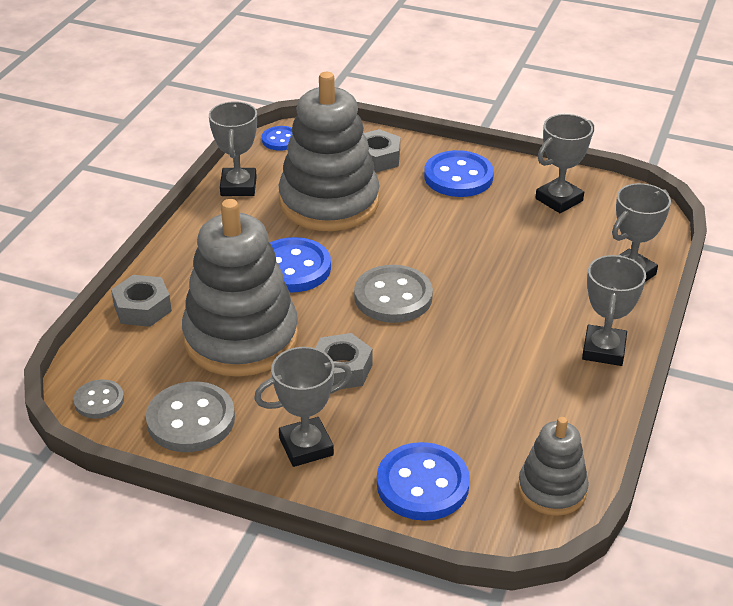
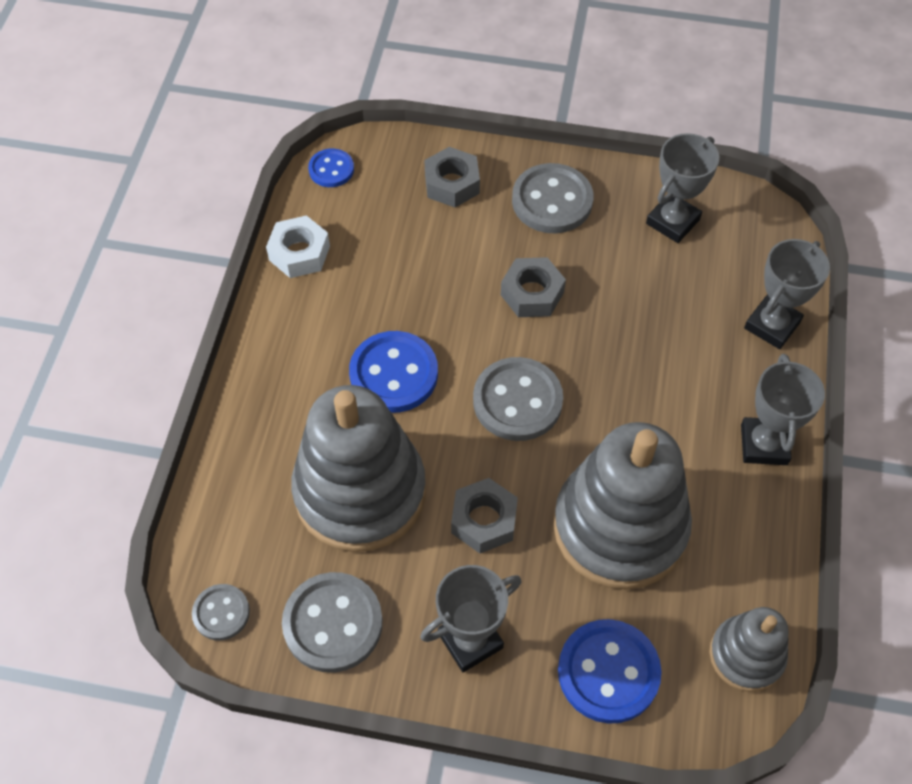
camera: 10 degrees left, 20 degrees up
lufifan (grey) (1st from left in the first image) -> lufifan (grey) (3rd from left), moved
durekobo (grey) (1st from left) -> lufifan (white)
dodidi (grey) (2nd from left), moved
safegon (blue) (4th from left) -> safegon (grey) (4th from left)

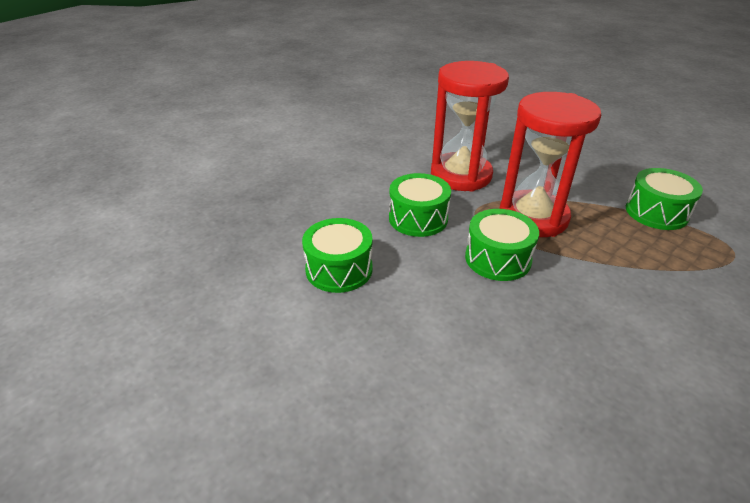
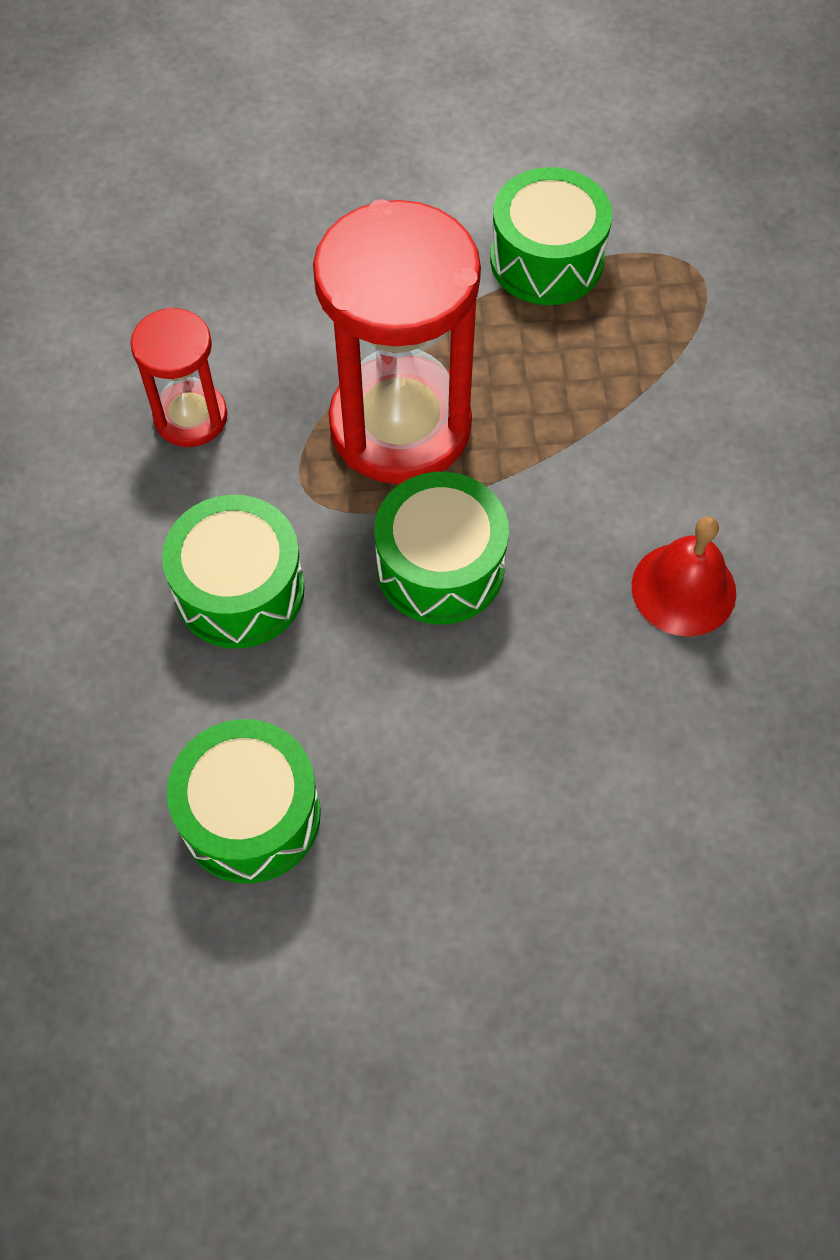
camera: 50 degrees left, 25 degrees up
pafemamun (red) (1st from left), x0.52
none -> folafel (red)

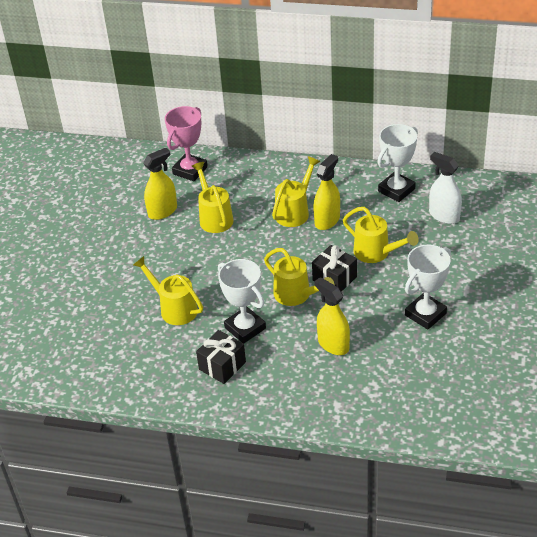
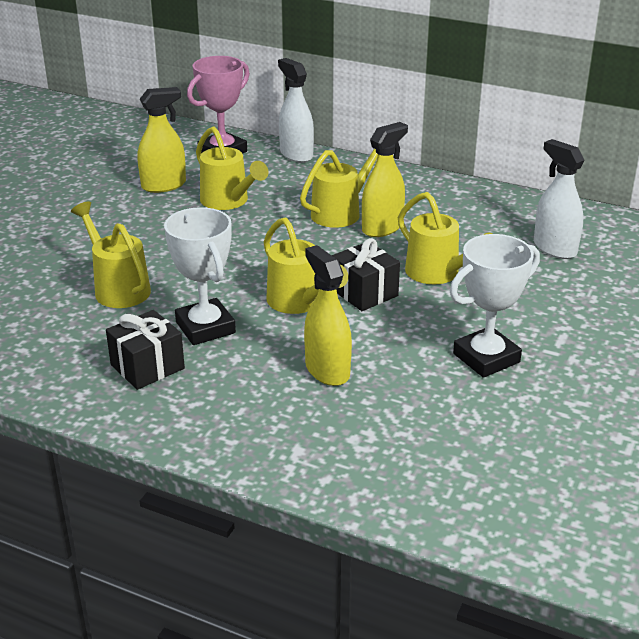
camera: 10 degrees right, 10 degrees down
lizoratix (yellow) (2nd from left), 150 degrees clockwise
durekobo (white) (2nd from left) -> none
none -> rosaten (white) (1st from left)

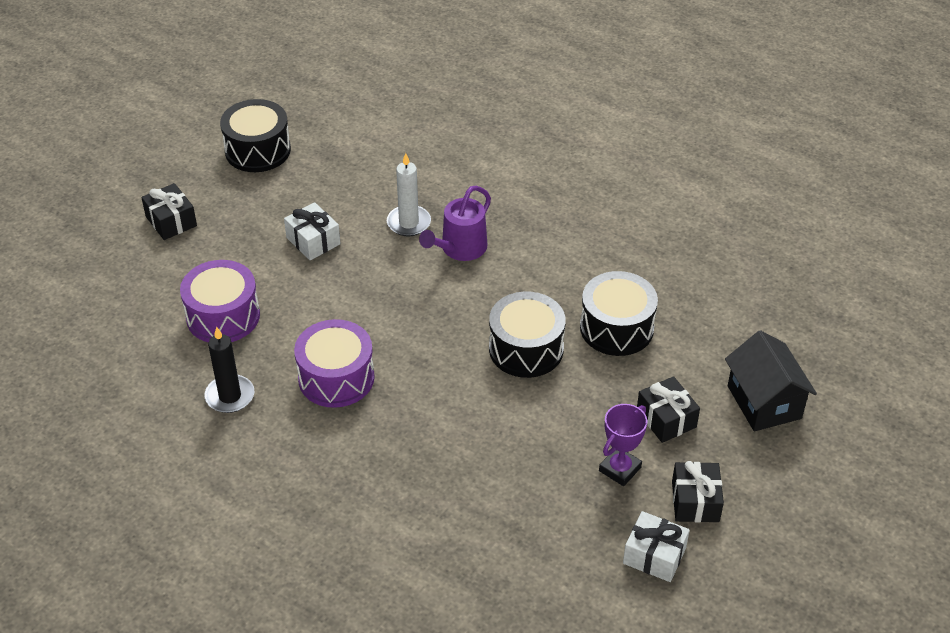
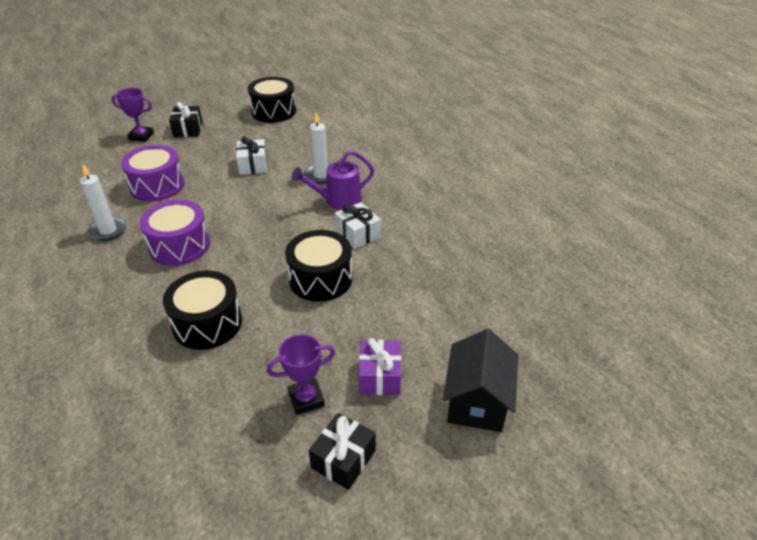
camera: 30 degrees right, 5 degrees down
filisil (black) -> filisil (white) (1st from left)
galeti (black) (3rd from left in the first image) -> galeti (black) (1st from left), moved
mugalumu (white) (2nd from left), moved
mugalumu (black) (2nd from left) -> mugalumu (purple)
none -> durekobo (purple) (1st from left)

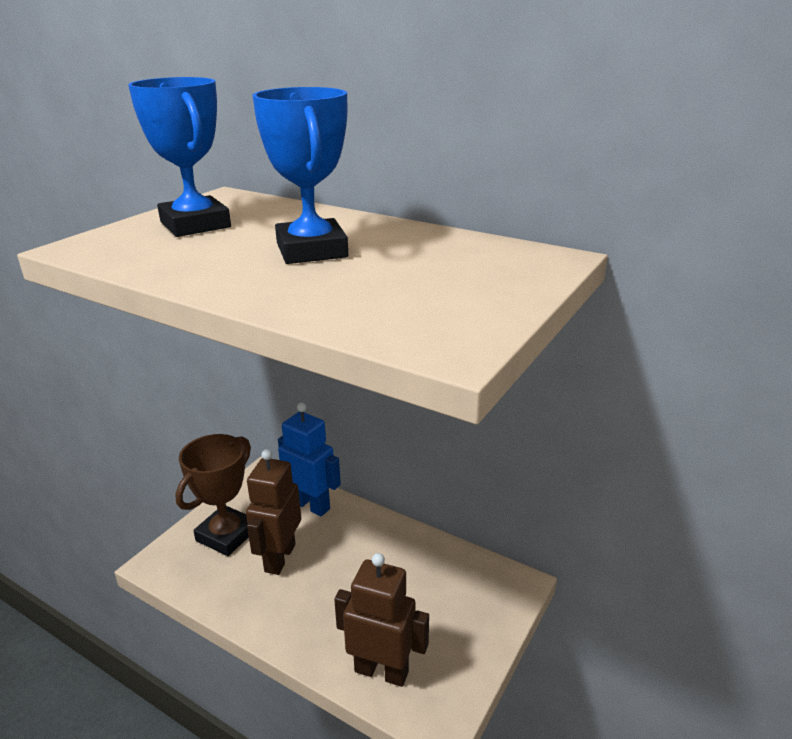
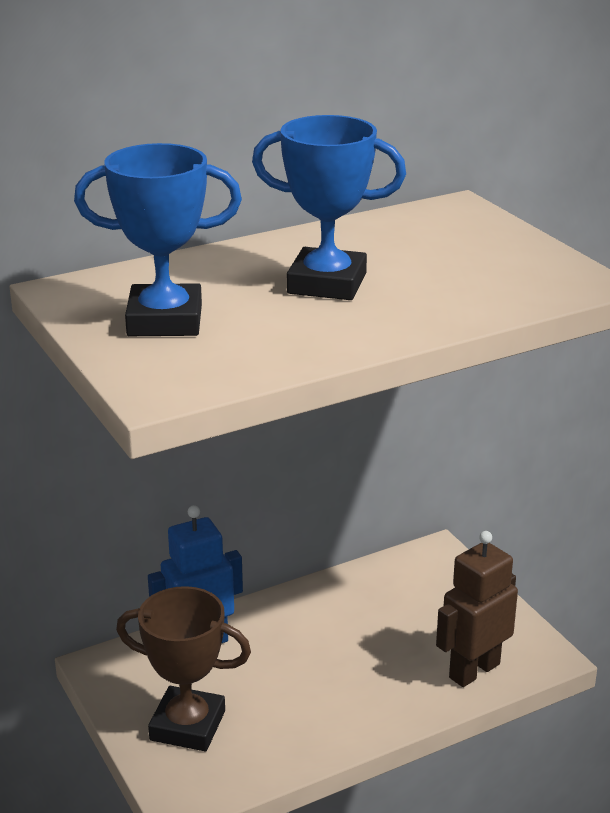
camera: 60 degrees left, 0 degrees up
durekobo (brown), 45 degrees counterclockwise
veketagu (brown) (1st from left) -> none

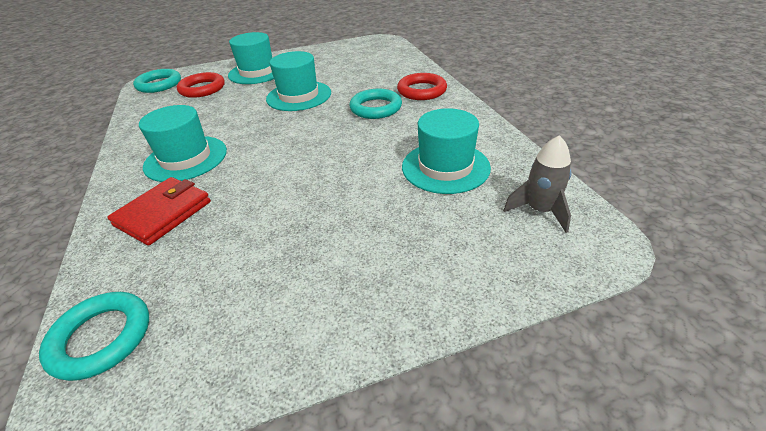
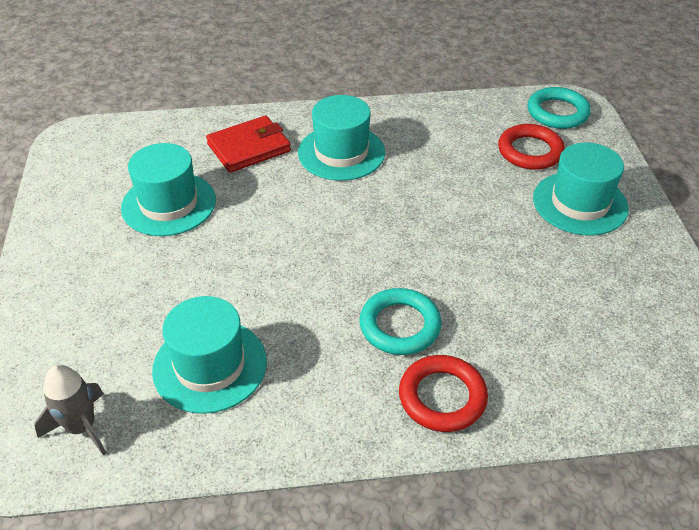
camera: 100 degrees right, 5 degrees up
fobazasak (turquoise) (1st from left) -> none
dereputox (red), 75 degrees counterclockwise
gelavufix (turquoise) (3rd from left in the first image) -> gelavufix (turquoise) (1st from left), moved

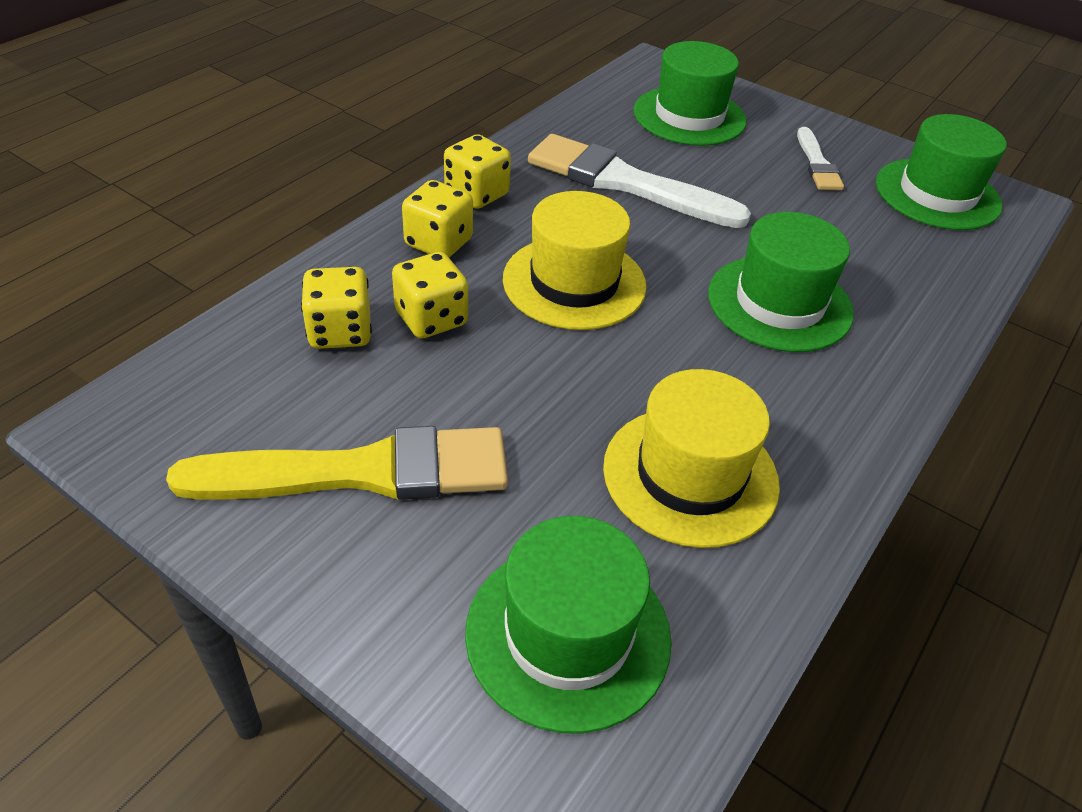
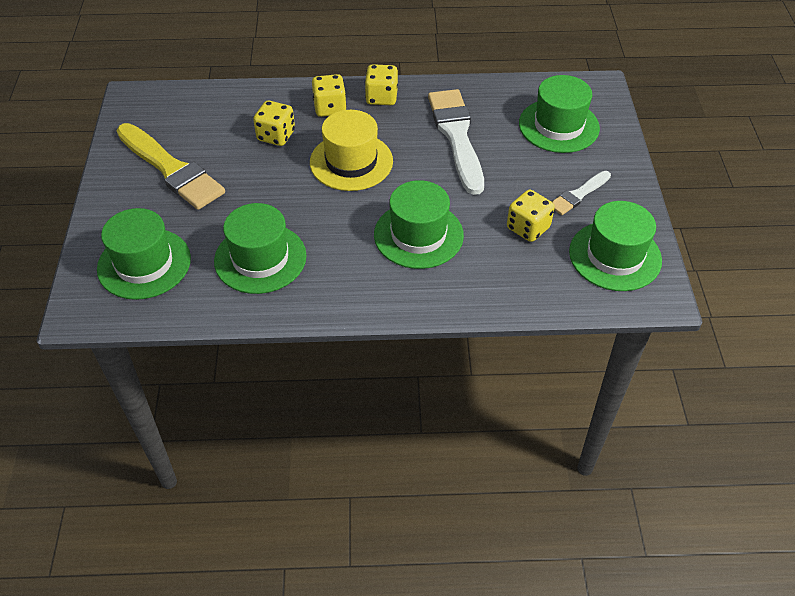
camera: 55 degrees right, 5 degrees up
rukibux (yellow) (1st from left in the first image) -> rukibux (yellow) (4th from left), moved
gelavufix (yellow) (2nd from left) -> gelavufix (green) (2nd from left)

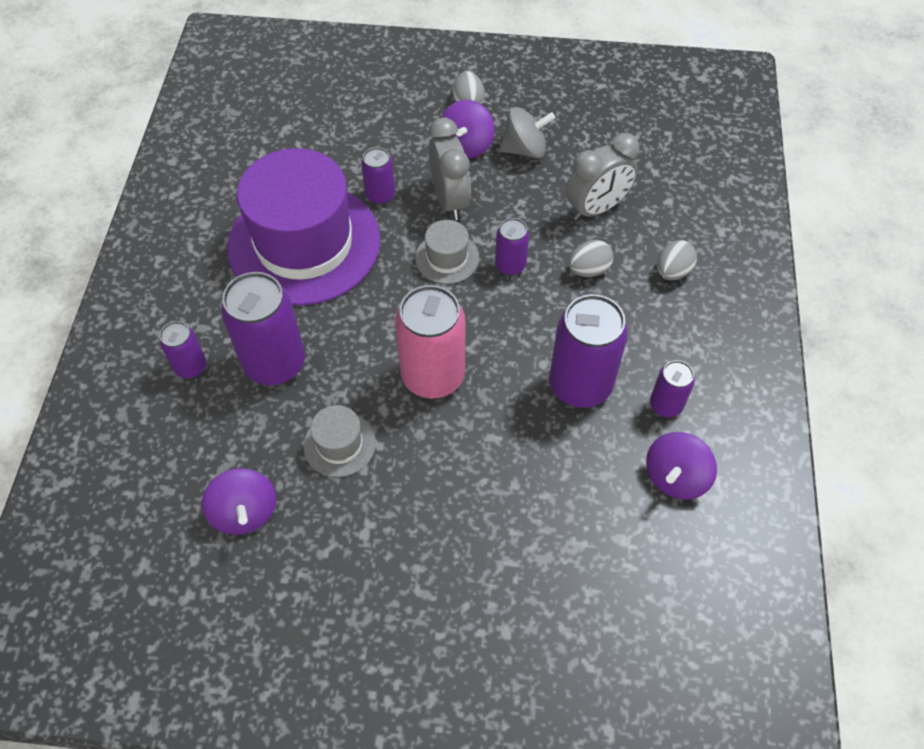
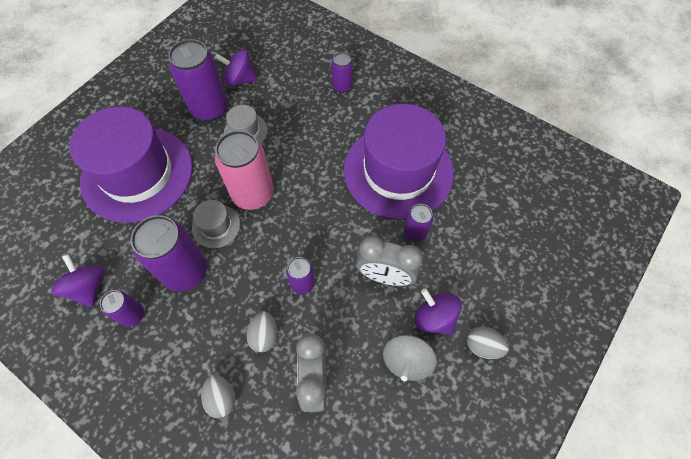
camera: 120 degrees right, 5 degrees up
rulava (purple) (2nd from left in the first image) -> rulava (purple) (3rd from left), moved
gelavufix (grey) (2nd from left in the first image) -> gelavufix (grey) (1st from left), moved
none -> gelavufix (purple) (1st from left)

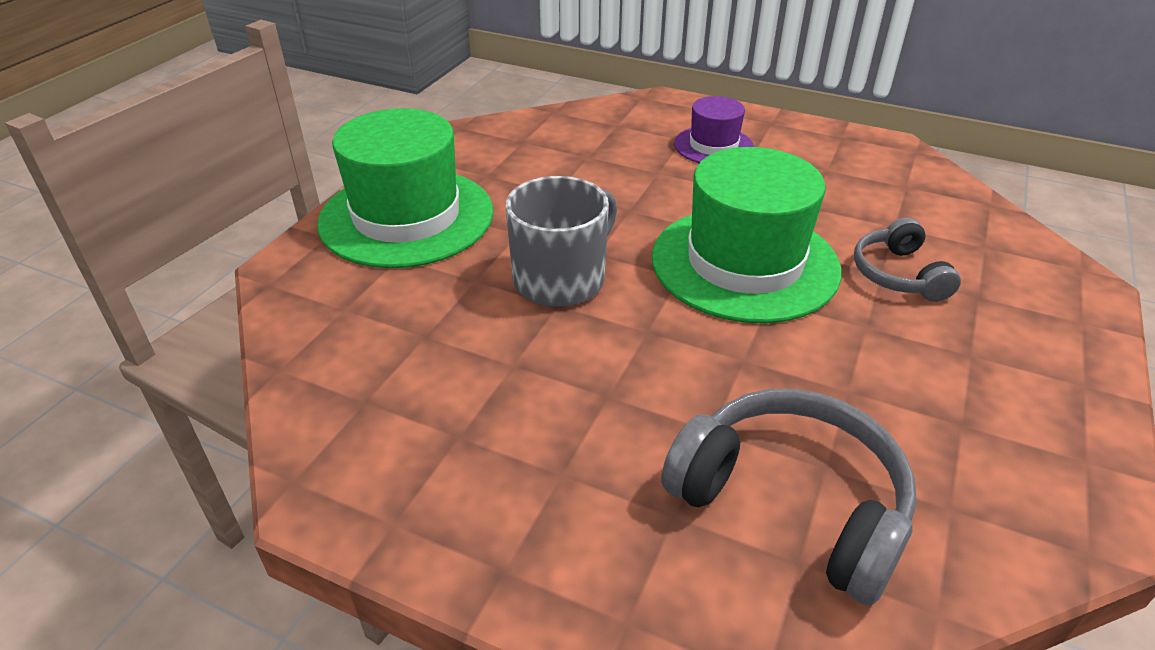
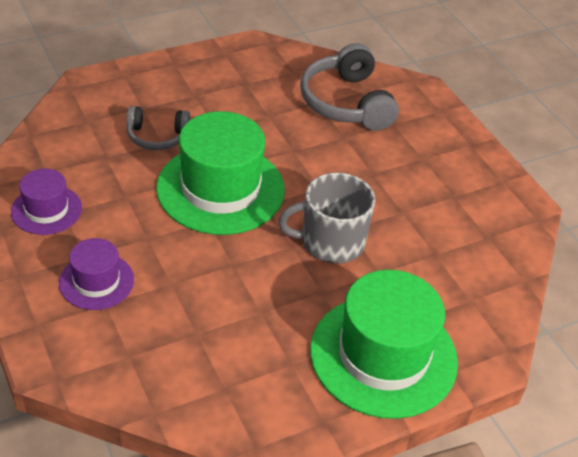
camera: 145 degrees left, 5 degrees up
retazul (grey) (2nd from left in the first image) -> retazul (grey) (1st from left), 60 degrees clockwise
none -> gelavufix (purple) (1st from left)

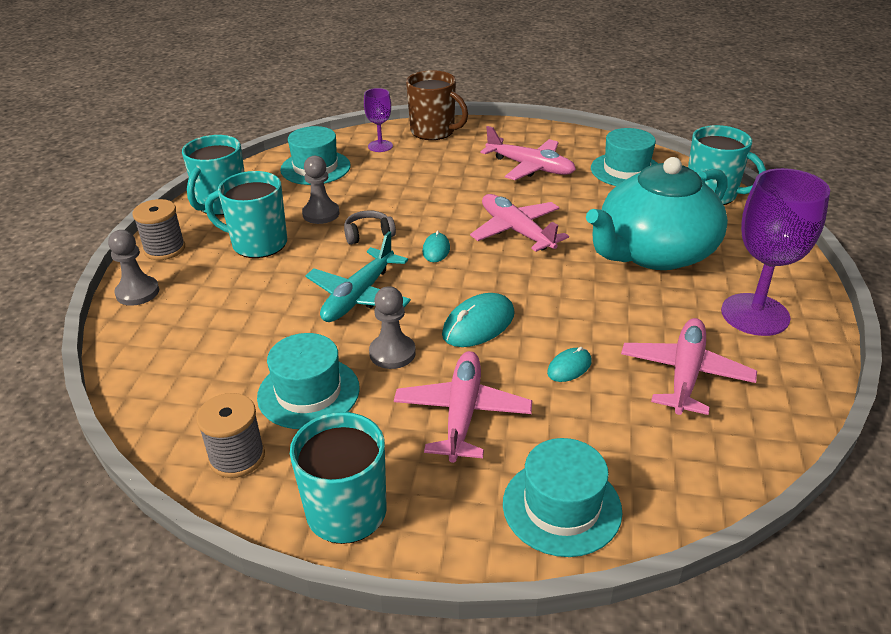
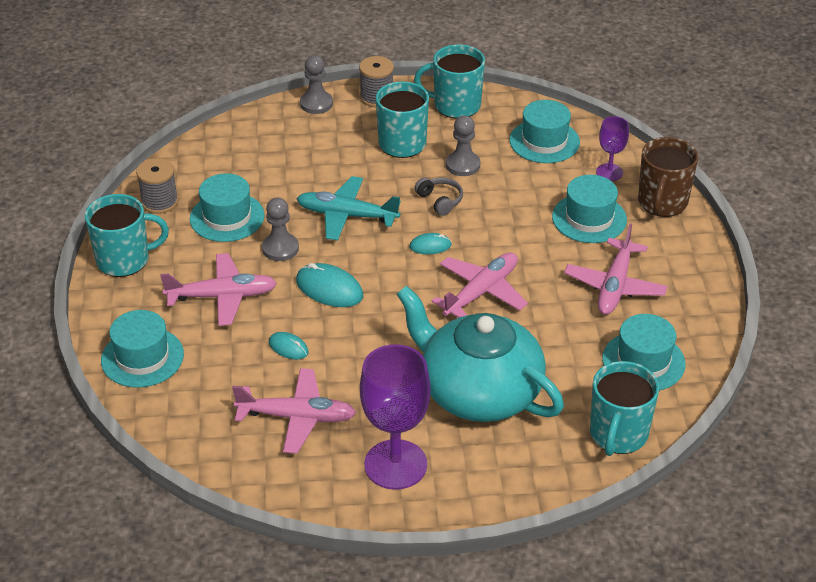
camera: 75 degrees right, 5 degrees up
none -> gelavufix (turquoise) (4th from left)

